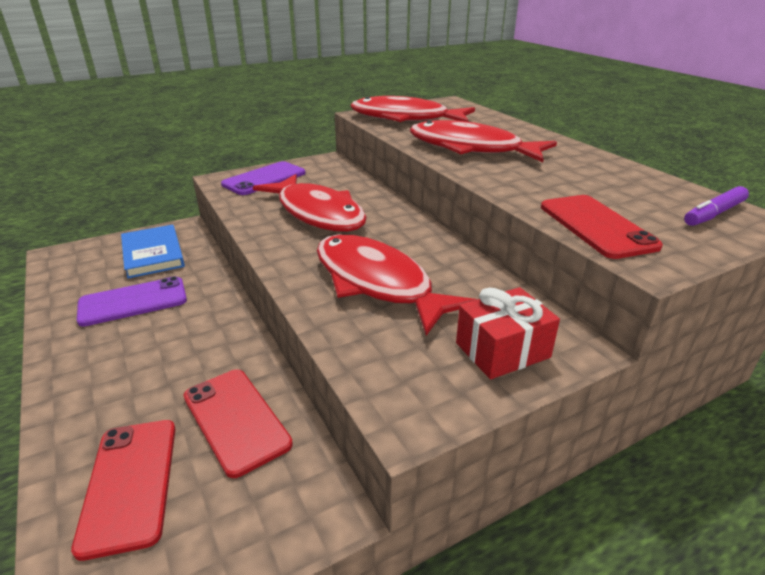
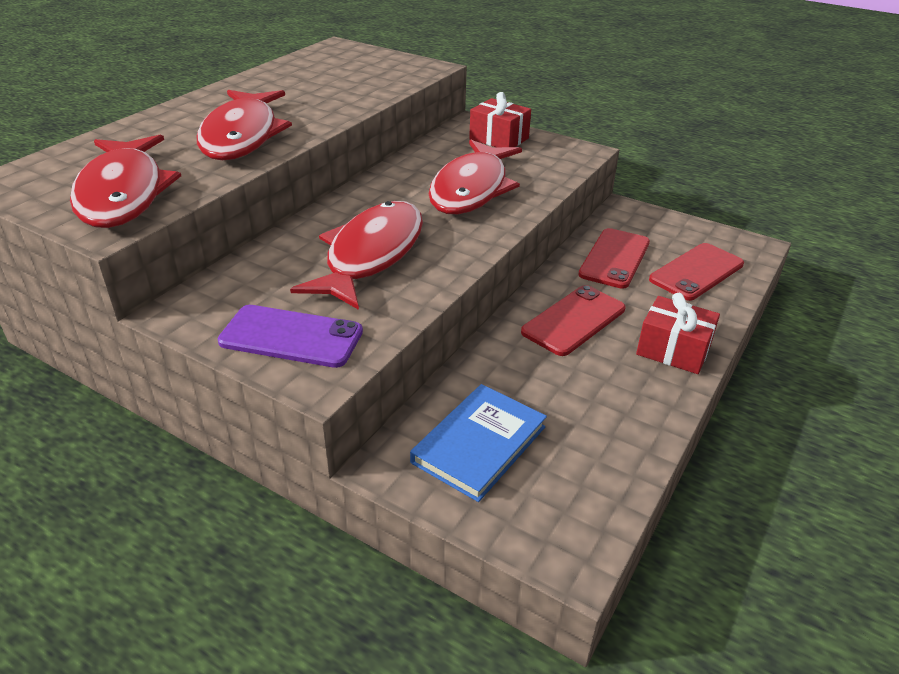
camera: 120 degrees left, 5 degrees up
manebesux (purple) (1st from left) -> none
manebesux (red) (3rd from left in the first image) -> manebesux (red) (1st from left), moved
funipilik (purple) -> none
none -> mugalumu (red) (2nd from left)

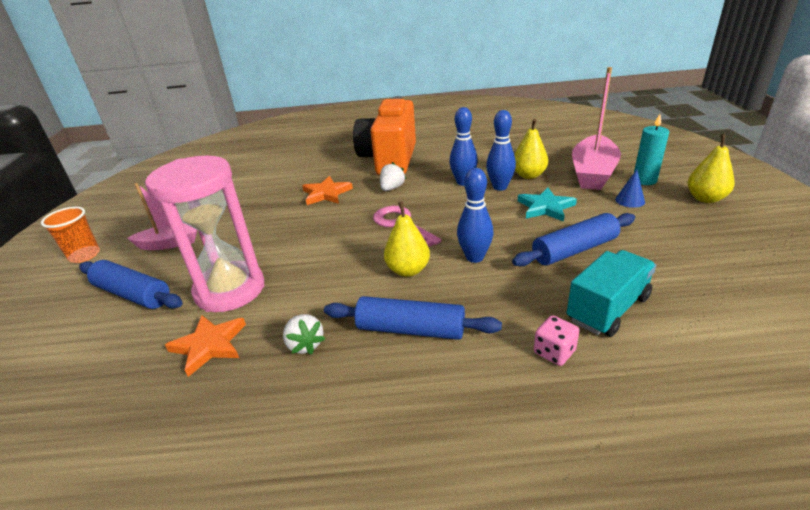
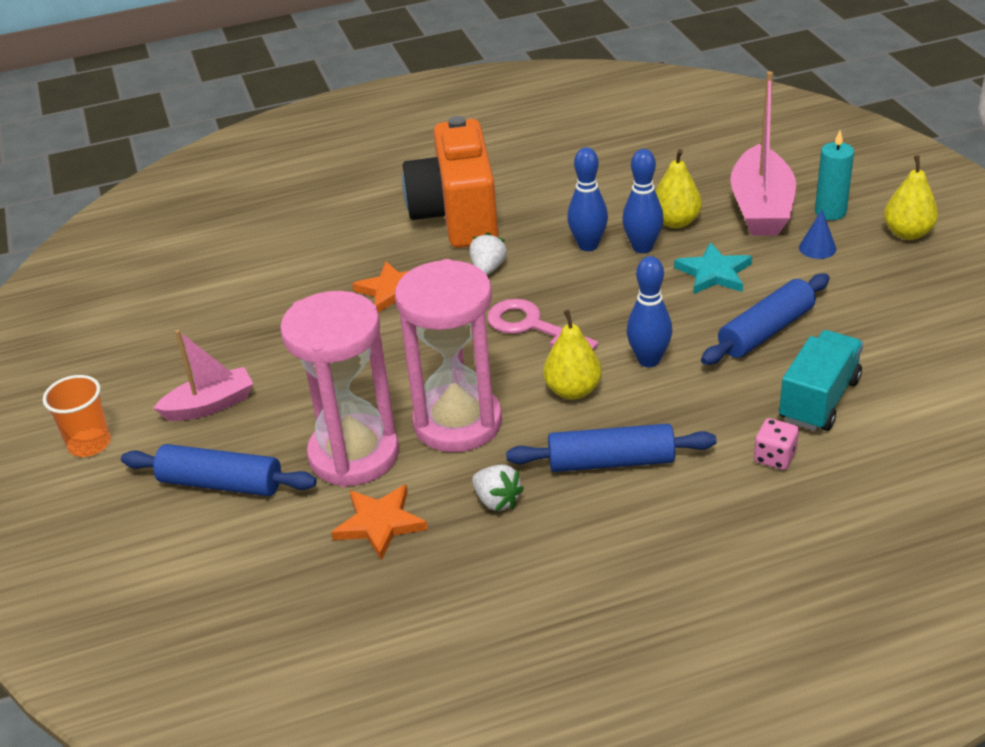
camera: 15 degrees left, 5 degrees up
none -> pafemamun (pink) (2nd from left)

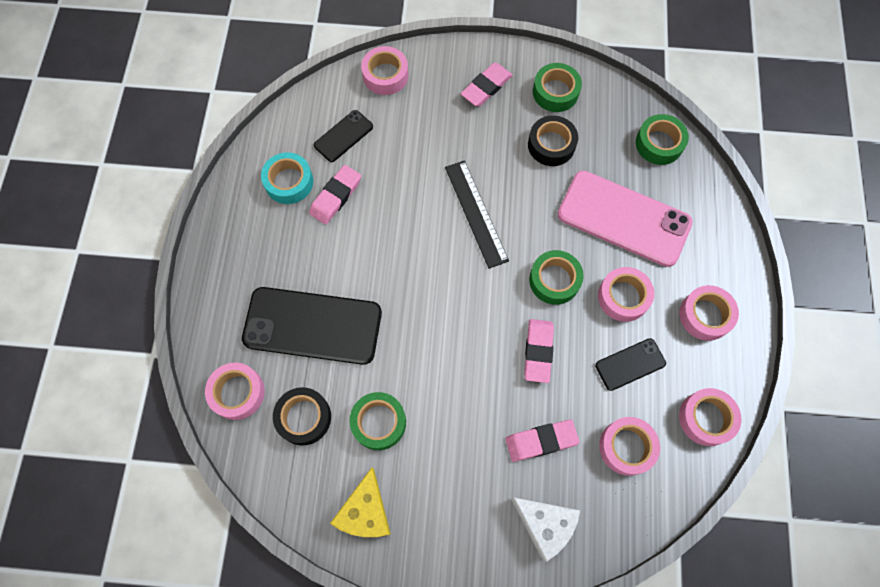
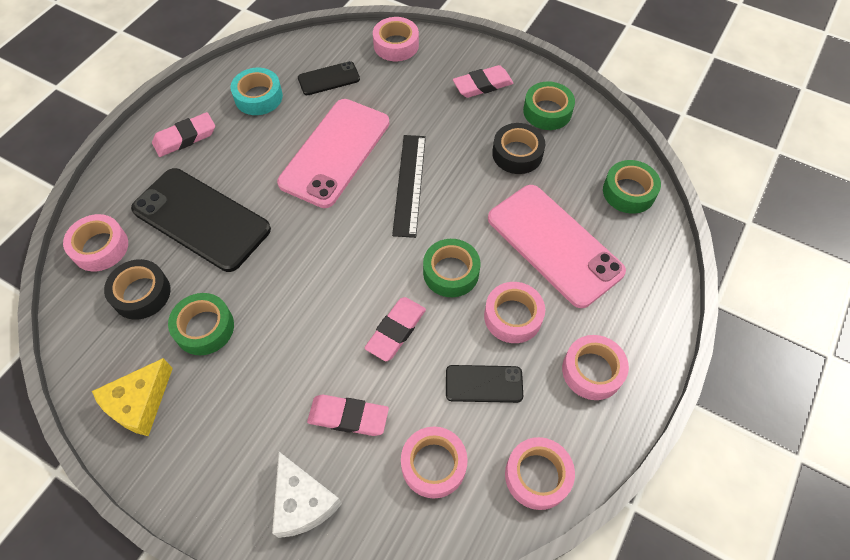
camera: 25 degrees right, 10 degrees down
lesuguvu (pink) (1st from left), moved
none -> manebesux (pink) (1st from left)

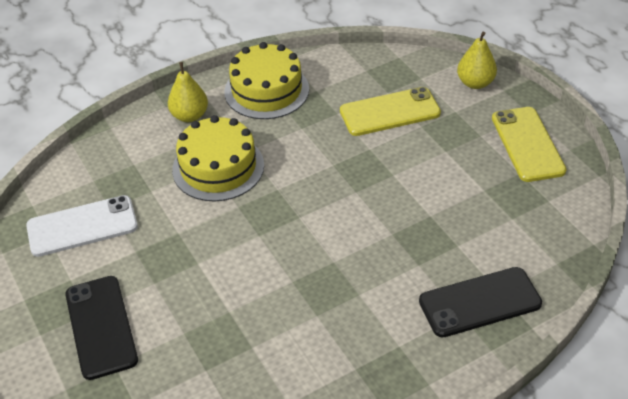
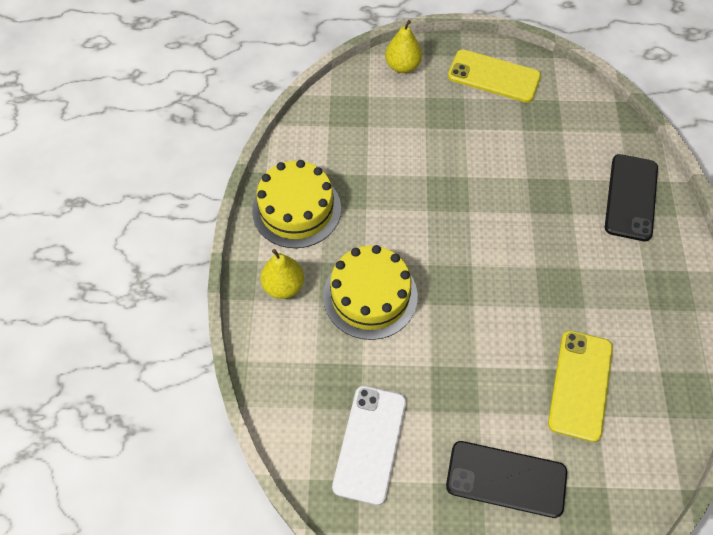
camera: 60 degrees left, 15 degrees up
manebesux (yellow) (1st from left in the first image) -> manebesux (yellow) (2nd from left), moved

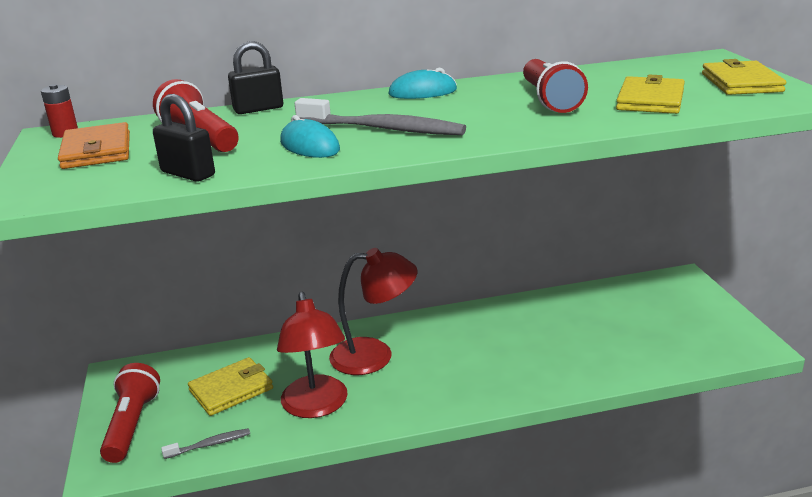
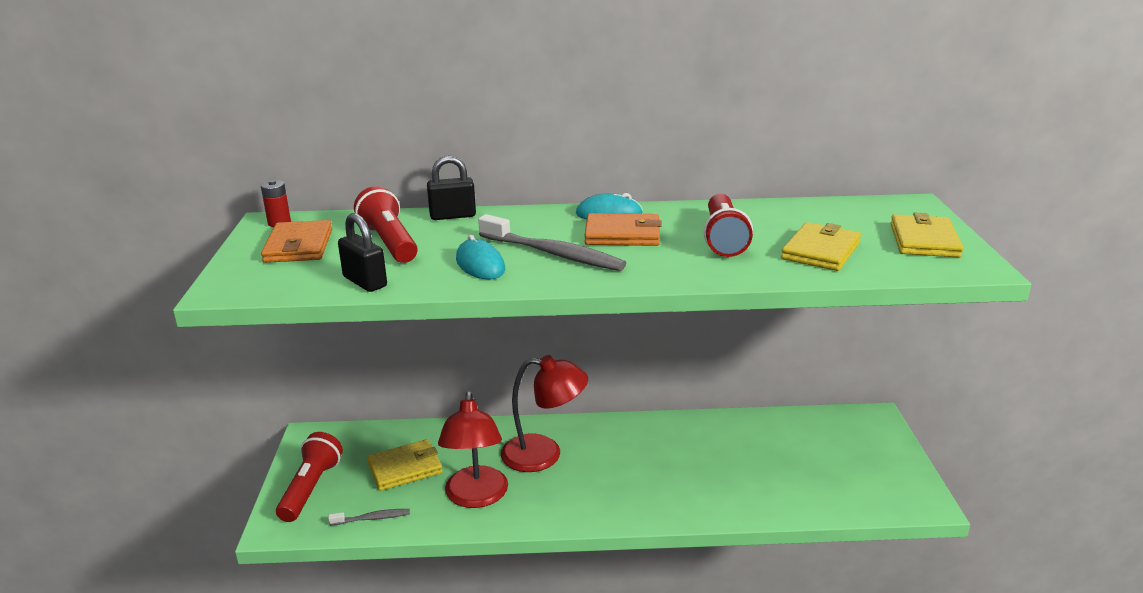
camera: 10 degrees right, 0 degrees up
none -> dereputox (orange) (2nd from left)

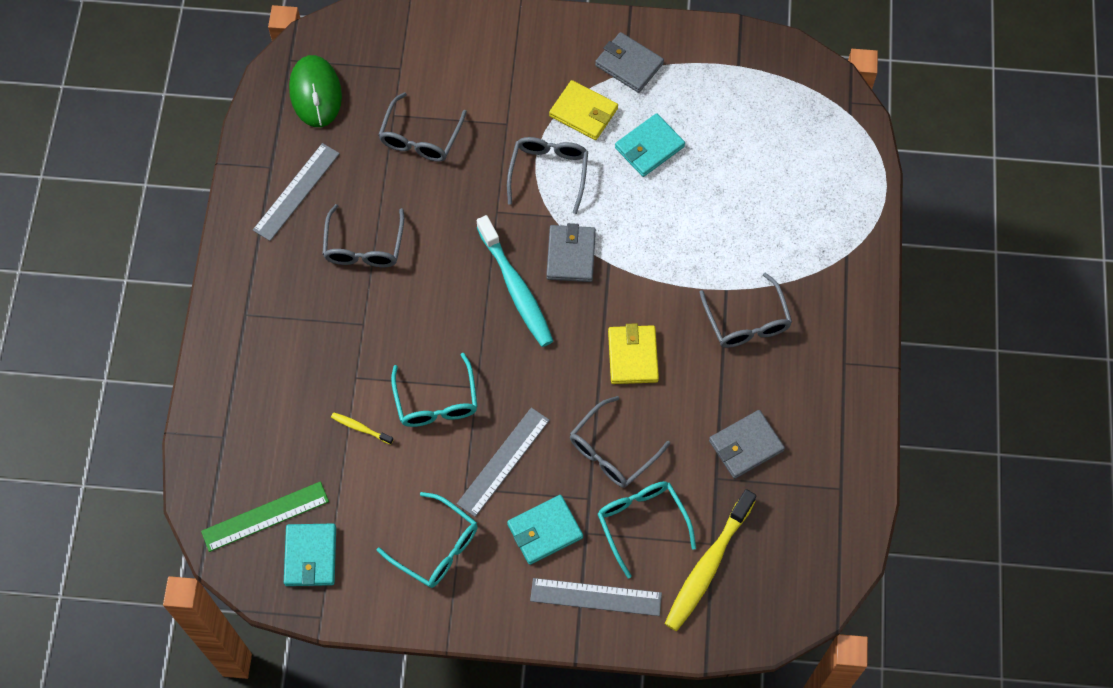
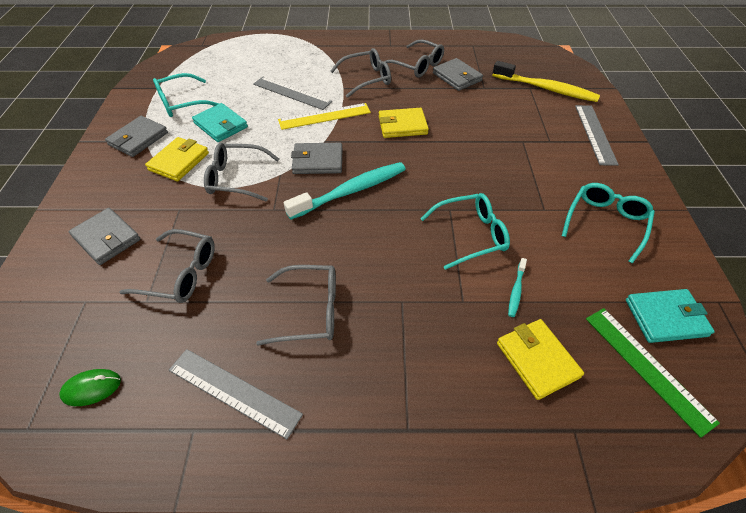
camera: 95 degrees left, 15 degrees down
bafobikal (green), x0.54
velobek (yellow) (1st from left) -> velobek (turquoise) (2nd from left)
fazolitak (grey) (2nd from left), moved
dereputox (turquoise) (2nd from left) -> none
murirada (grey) (4th from left in the first image) -> murirada (grey) (5th from left), moved
murirada (turquoise) (3rd from left in the first image) -> murirada (turquoise) (1st from left), moved
none -> dereputox (grey) (1st from left)
none -> fazolitak (yellow)
none -> dereputox (yellow) (3rd from left)

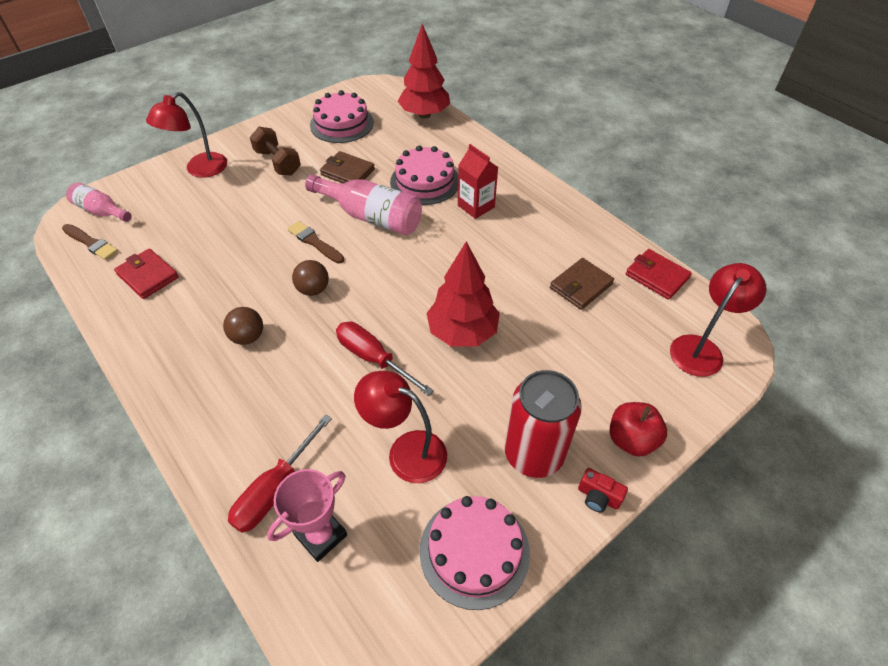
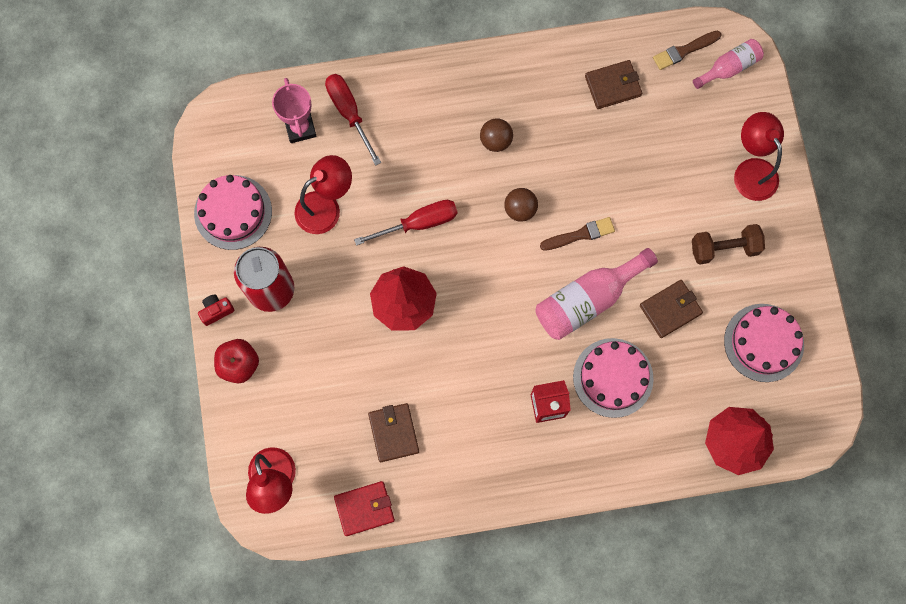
camera: 120 degrees right, 25 degrees up
dereputox (red) (1st from left) -> dereputox (brown) (2nd from left)

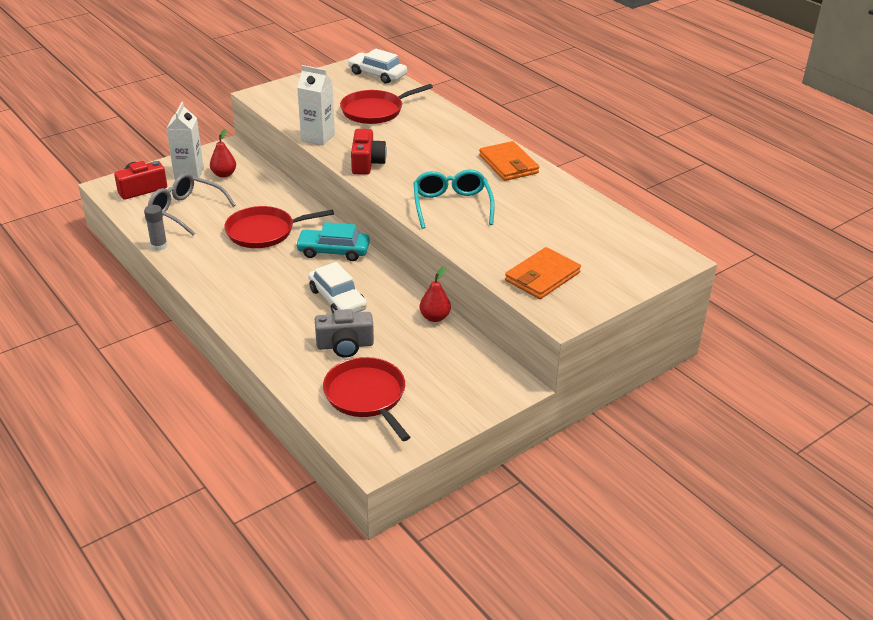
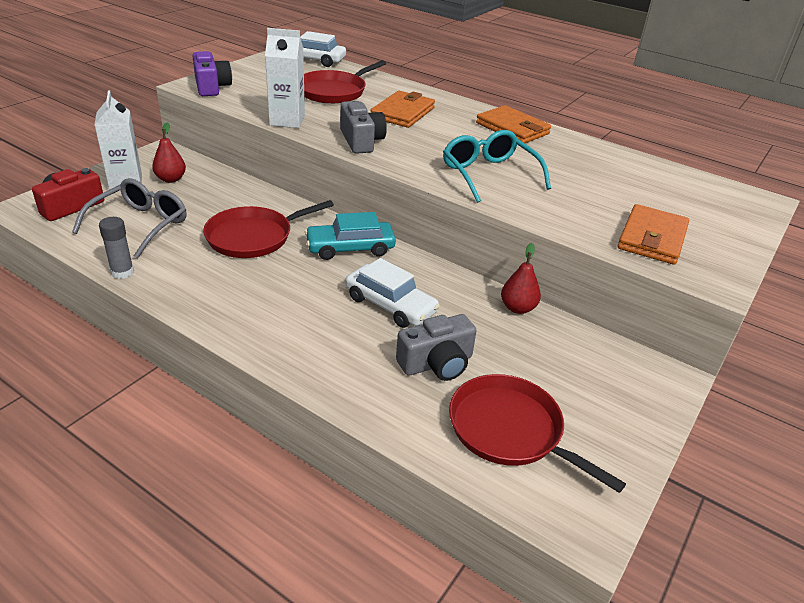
camera: 20 degrees left, 0 degrees up
murirada (grey), 105 degrees clockwise
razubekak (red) (2nd from left) -> razubekak (grey) (1st from left)
none -> razubekak (purple)
none -> dereputox (orange) (1st from left)

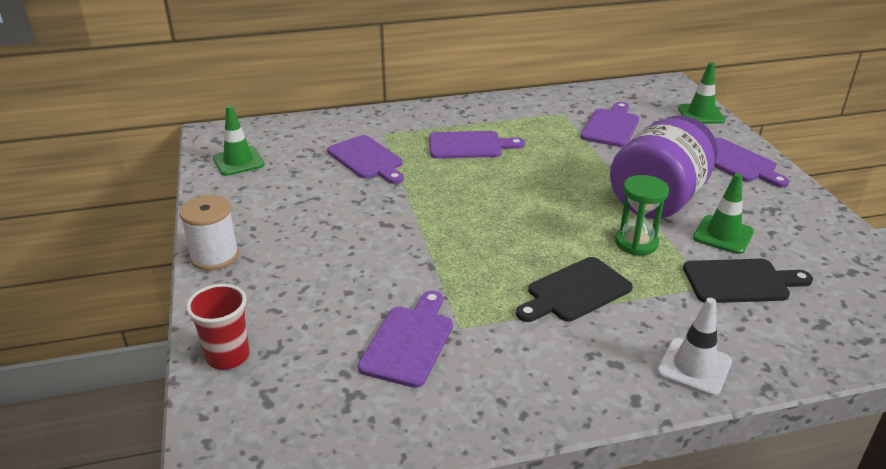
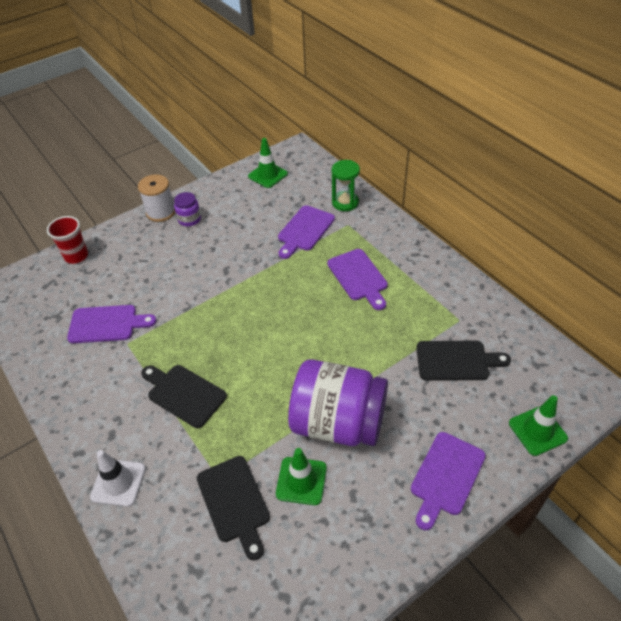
camera: 70 degrees right, 15 degrees up
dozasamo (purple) (4th from left) -> dozasamo (black) (3rd from left)
pafemamun (green), moved
none -> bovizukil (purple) (1st from left)

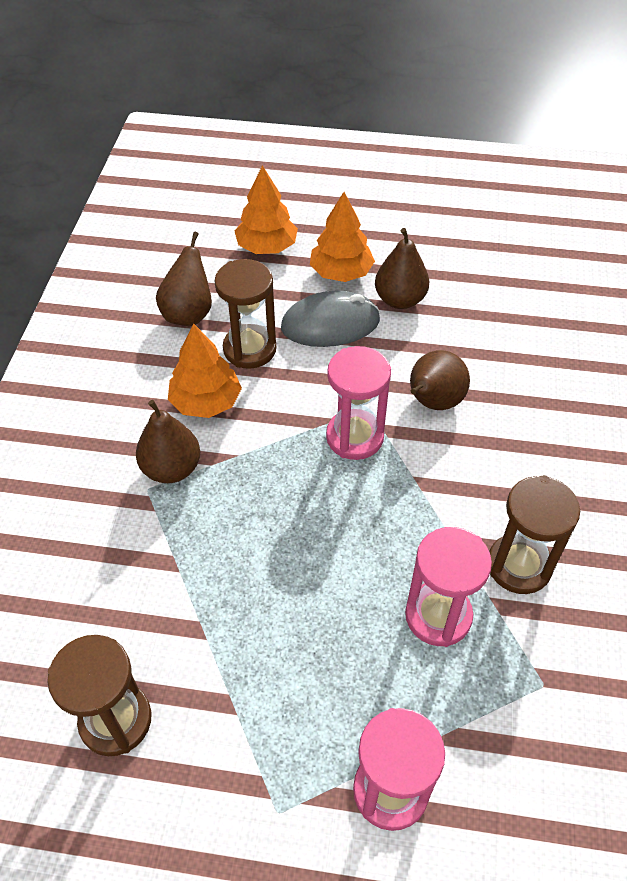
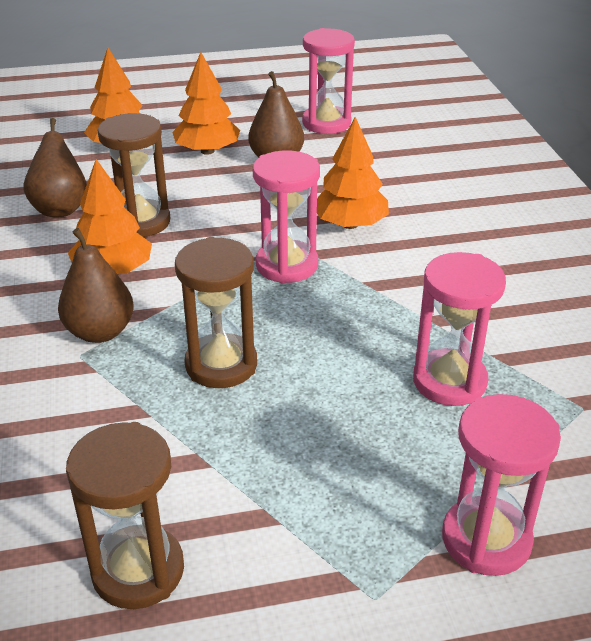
camera: 20 degrees left, 15 degrees down
bafobikal (grey) -> none
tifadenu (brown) (4th from left) -> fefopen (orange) (4th from left)
pafemamun (brown) (3rd from left), moved
none -> pafemamun (pink) (2nd from left)

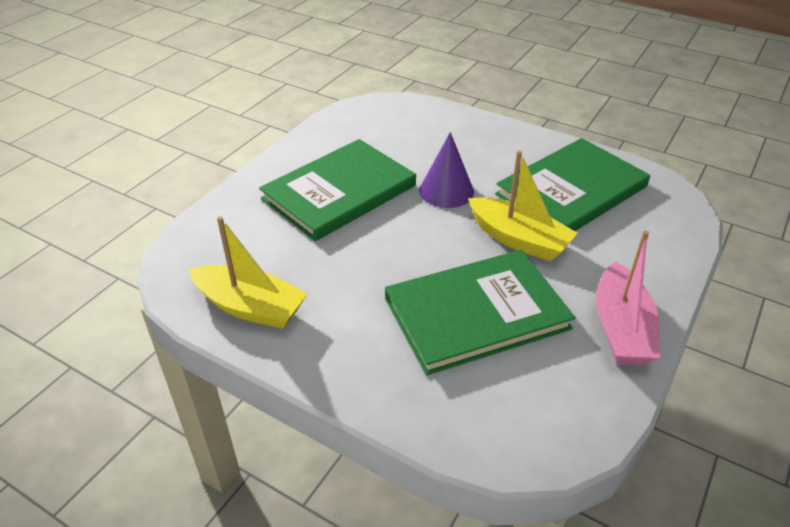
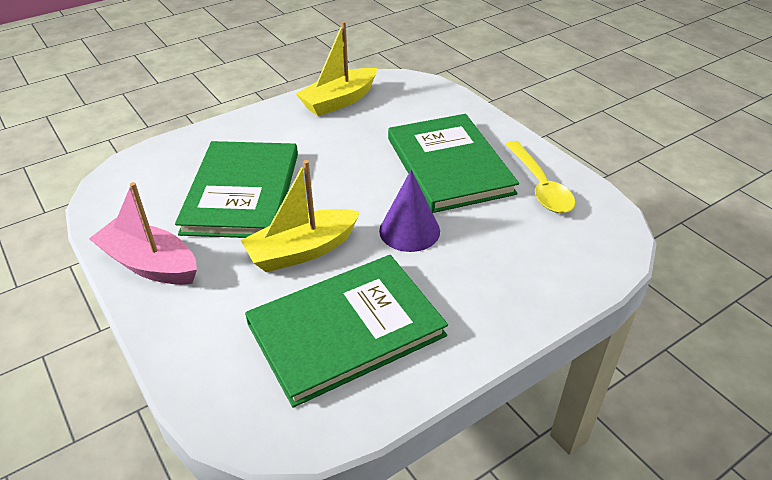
camera: 115 degrees right, 0 degrees up
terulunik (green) (3rd from left in the first image) -> terulunik (green) (2nd from left), 75 degrees clockwise
none -> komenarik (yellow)

